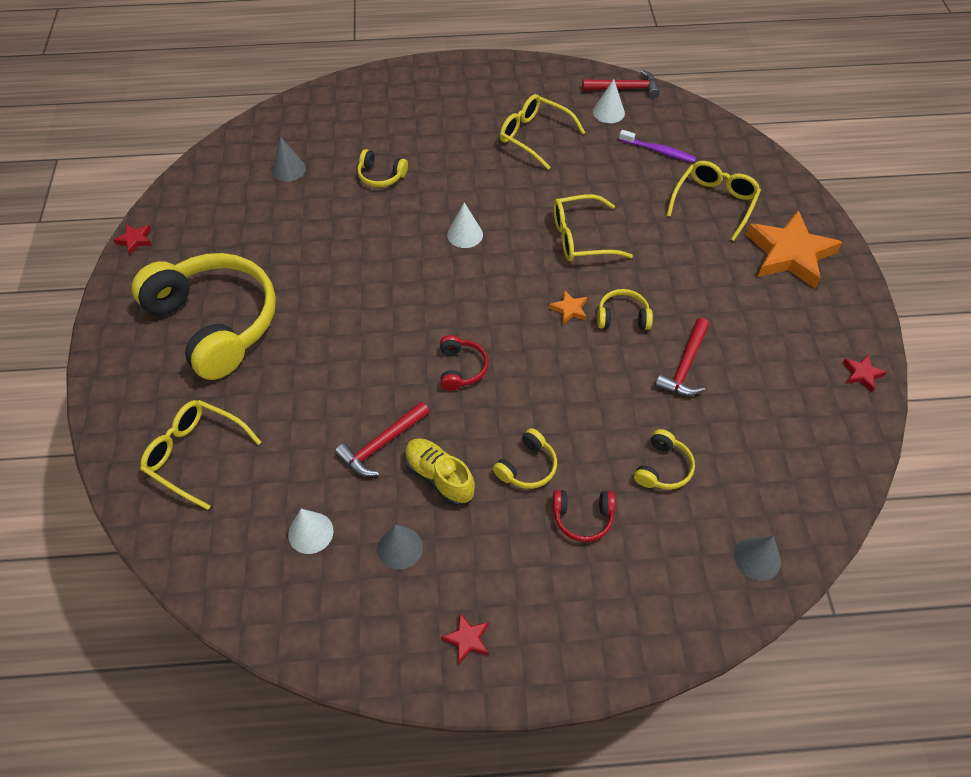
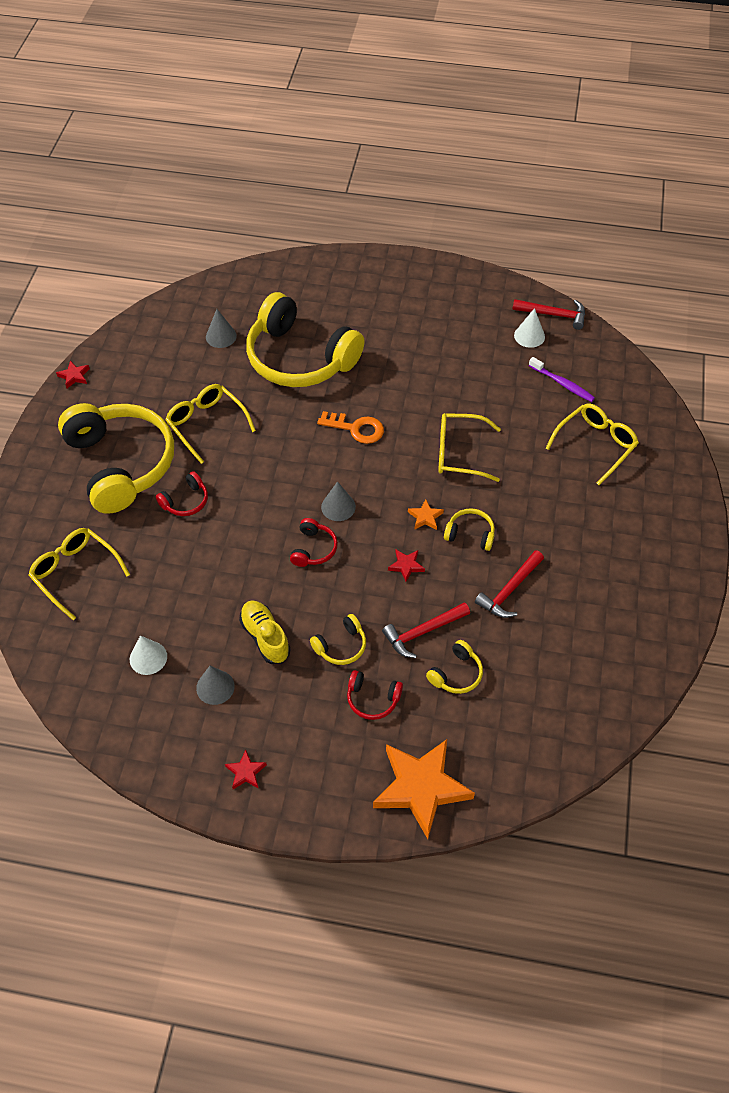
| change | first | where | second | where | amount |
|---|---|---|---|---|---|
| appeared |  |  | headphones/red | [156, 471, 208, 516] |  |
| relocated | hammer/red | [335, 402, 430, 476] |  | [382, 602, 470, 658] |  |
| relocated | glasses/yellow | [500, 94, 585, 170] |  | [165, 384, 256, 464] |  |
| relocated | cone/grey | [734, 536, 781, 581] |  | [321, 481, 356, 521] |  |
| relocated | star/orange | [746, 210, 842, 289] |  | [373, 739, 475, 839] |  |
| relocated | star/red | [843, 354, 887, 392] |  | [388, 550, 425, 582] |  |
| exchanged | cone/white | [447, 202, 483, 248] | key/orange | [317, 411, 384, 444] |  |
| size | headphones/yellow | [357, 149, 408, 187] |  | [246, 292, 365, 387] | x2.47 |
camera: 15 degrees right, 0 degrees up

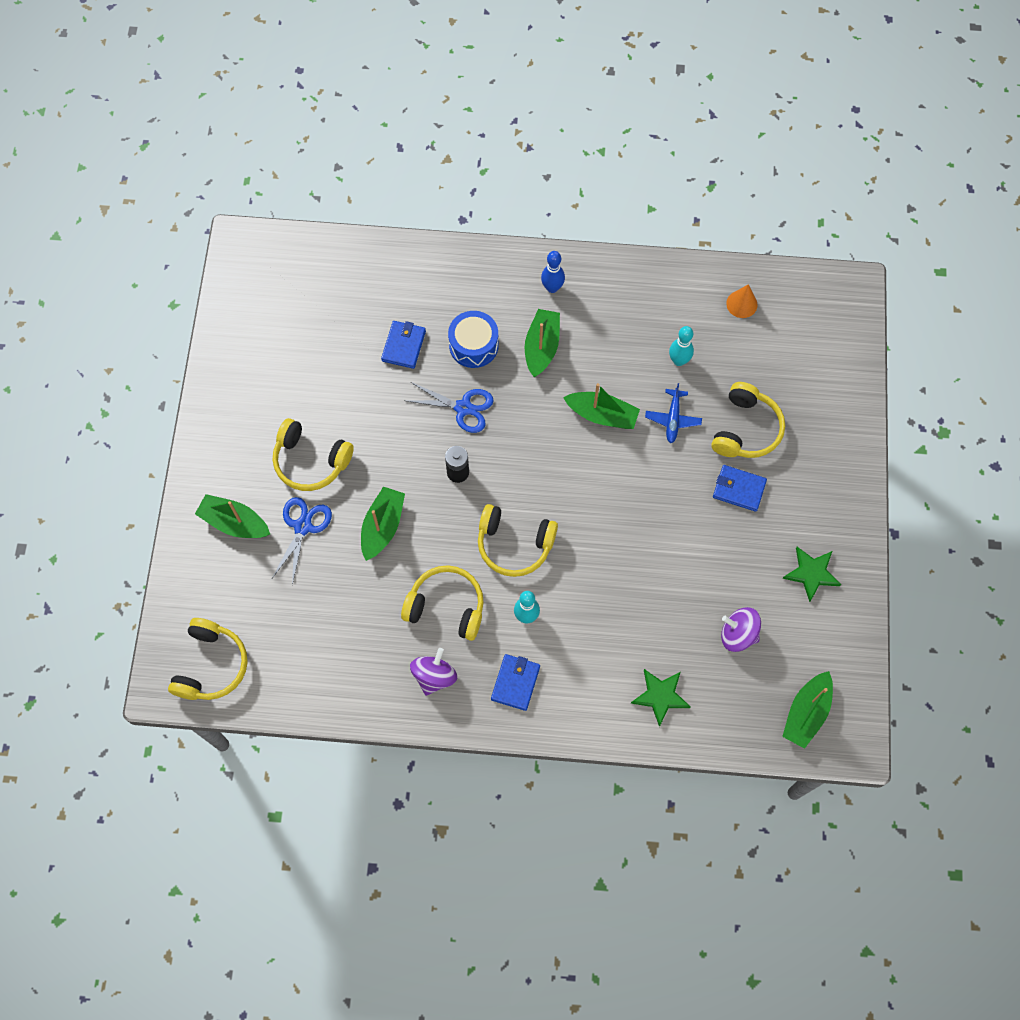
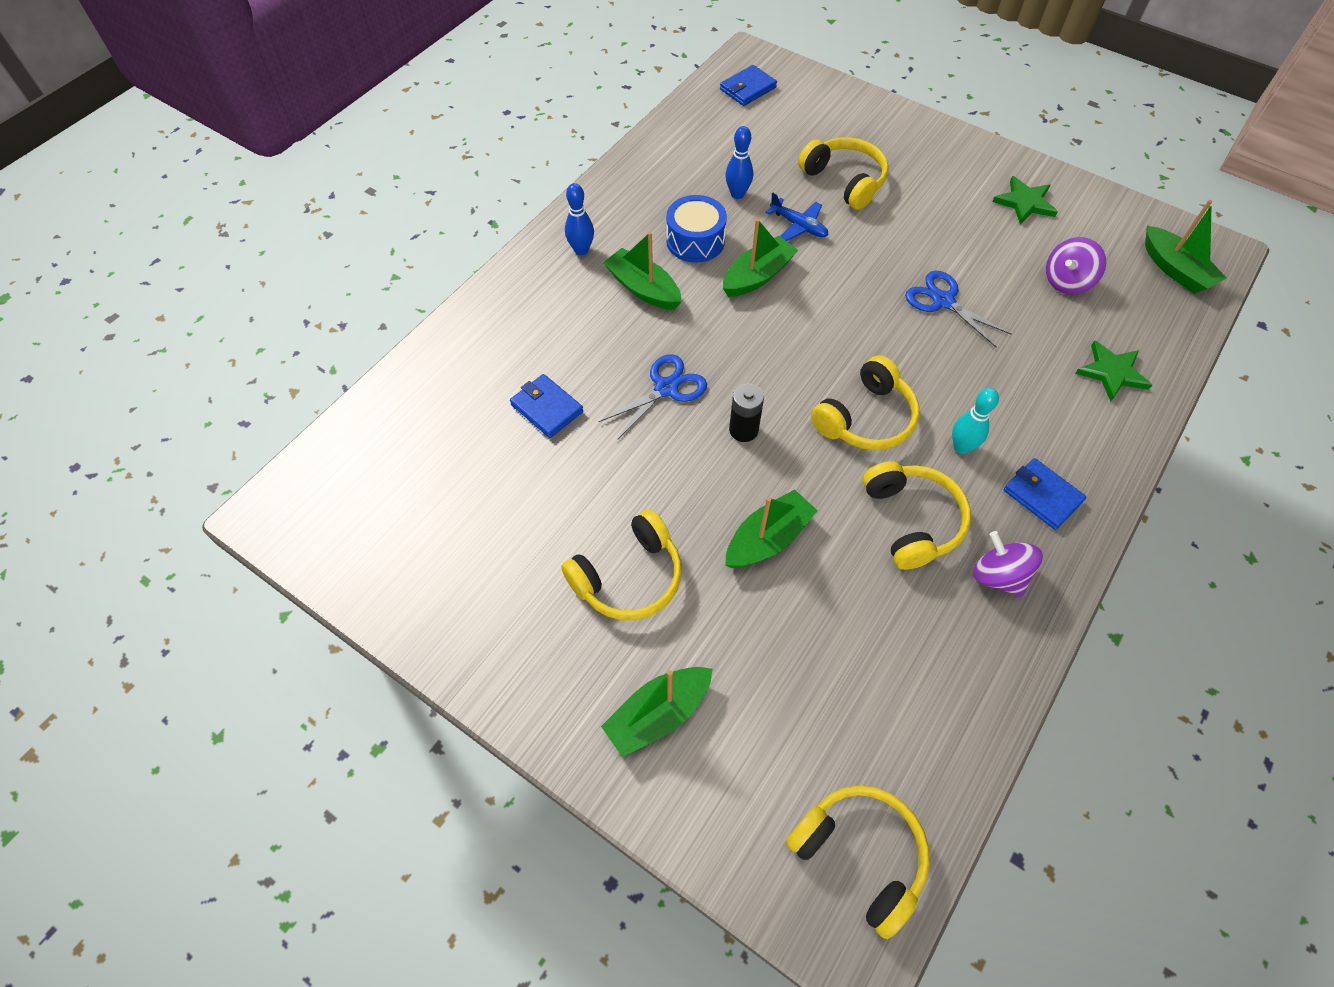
| change | first | where | second | where | amount |
|---|---|---|---|---|---|
| missing | cone/orange | [726, 284, 758, 318] |  |  |  |
| relocated | scissors/blue | [271, 497, 332, 585] |  | [905, 271, 1012, 348] |  |
| relocated | drum/blue | [448, 311, 499, 368] |  | [666, 195, 727, 263] |  |
| relocated | wallet/blue | [713, 465, 767, 512] |  | [720, 65, 777, 106] |  |
| colour | bowling pin/turquoise | [669, 326, 694, 366] | bowling pin/blue | [725, 126, 753, 199] |  |
| spun | boat/green | [361, 487, 405, 561] |  | [725, 489, 818, 568] | 90 degrees clockwise |
| spun | headphones/yellow | [401, 565, 484, 641] |  | [862, 461, 971, 570] | 120 degrees clockwise |
camera: 60 degrees left, 10 degrees down

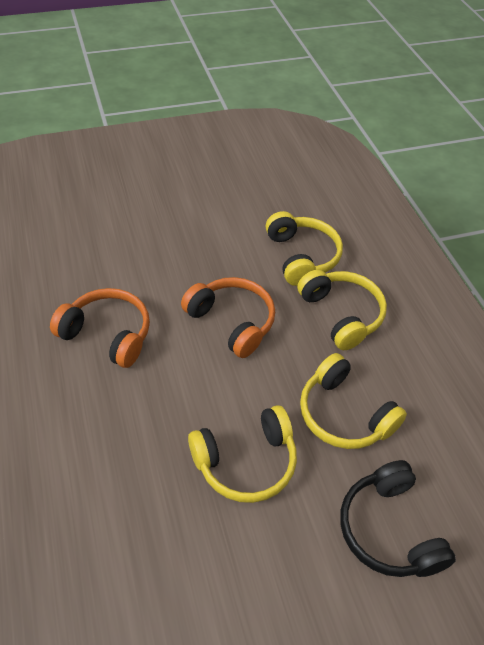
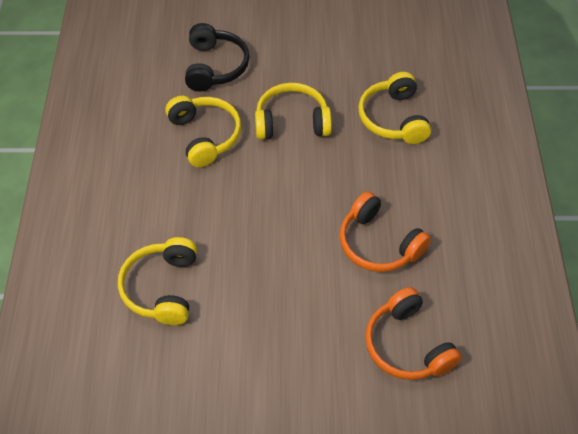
| change | first | where | second | where | amount |
|---|---|---|---|---|---|
| relocated | headphones/orange | [181, 277, 275, 358] |  | [365, 287, 462, 380] |  |
| relocated | headphones/yellow | [297, 270, 387, 350] |  | [358, 72, 431, 144] |  |
camera: 160 degrees left, 5 degrees up

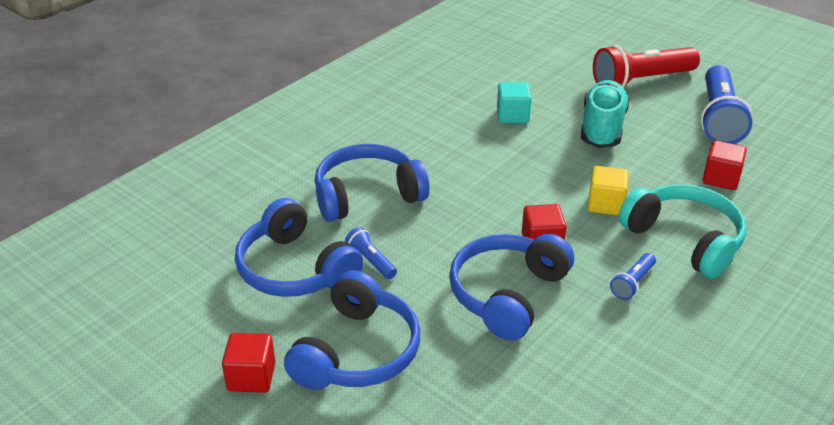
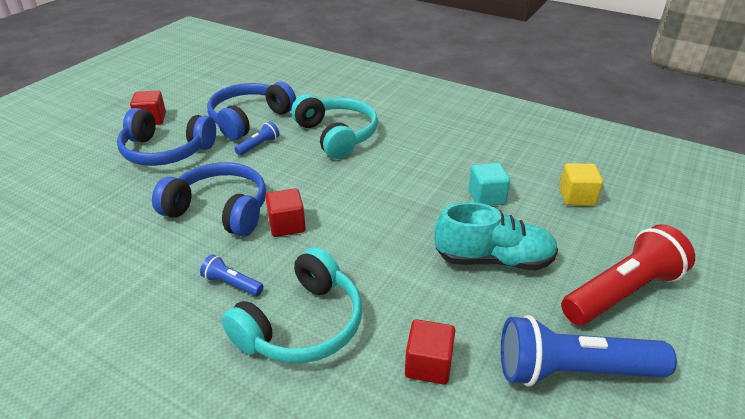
| change | first | where | second | where | amount |
|---|---|---|---|---|---|
| relocated | cube/yellow | [588, 166, 629, 215] |  | [559, 163, 603, 206] |  |
| colour | headphones/blue | [315, 144, 429, 222] | headphones/turquoise | [291, 94, 378, 159] |  |
| spun | flashlight/red | [593, 45, 700, 88] |  | [561, 224, 695, 325] | 90 degrees clockwise |
camera: 80 degrees right, 0 degrees up

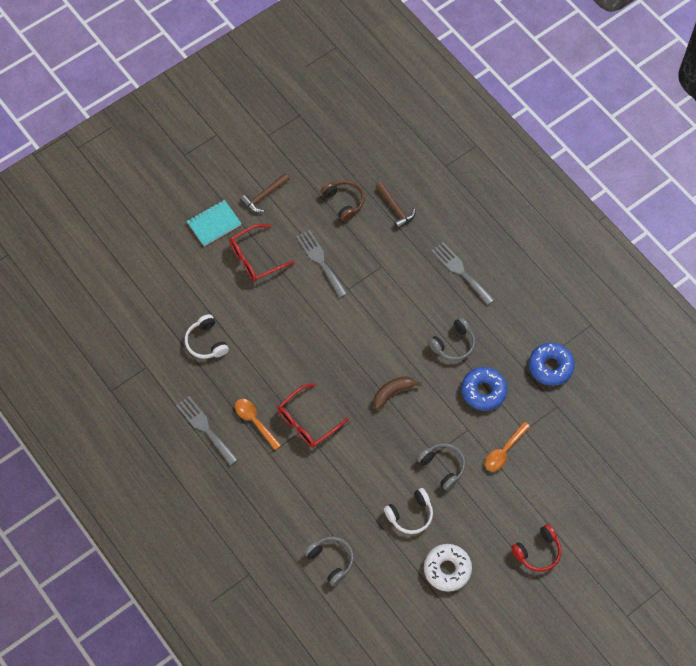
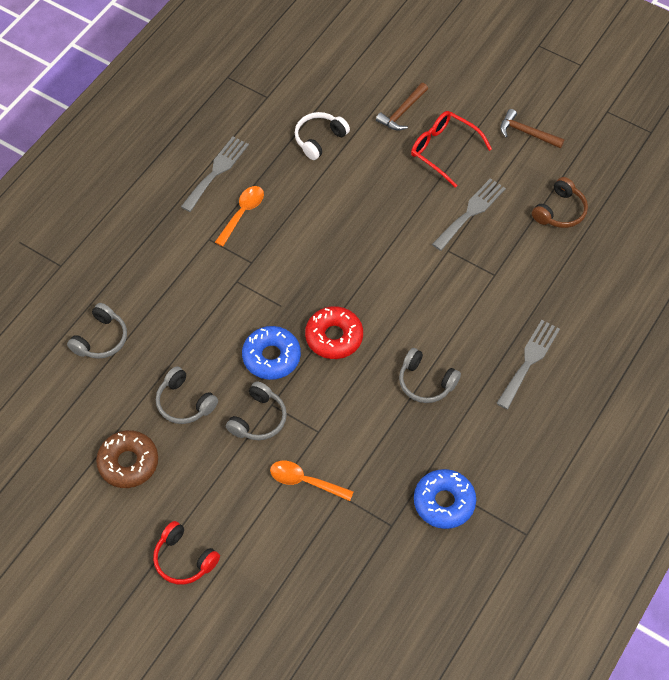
| change | first | where | second | where | amount |
|---|---|---|---|---|---|
| missing | notebook/turquoise | [187, 200, 242, 246] |  |  |  |
| missing | glasses/red | [278, 383, 349, 447] |  |  |  |
| relocated | hammer/brown | [376, 182, 416, 229] |  | [376, 83, 428, 131] |  |
| relocated | donut/blue | [461, 367, 507, 411] |  | [242, 326, 301, 380] |  |
| exchanged | banana/brown | [373, 376, 422, 410] | donut/red | [305, 306, 363, 359] |  |
| colour | headphones/white | [384, 488, 433, 534] | headphones/grey | [156, 366, 218, 424] |  |
| colour | donut/white | [424, 544, 472, 592] | donut/brown | [96, 430, 158, 488] |  |
camera: 70 degrees right, 5 degrees down

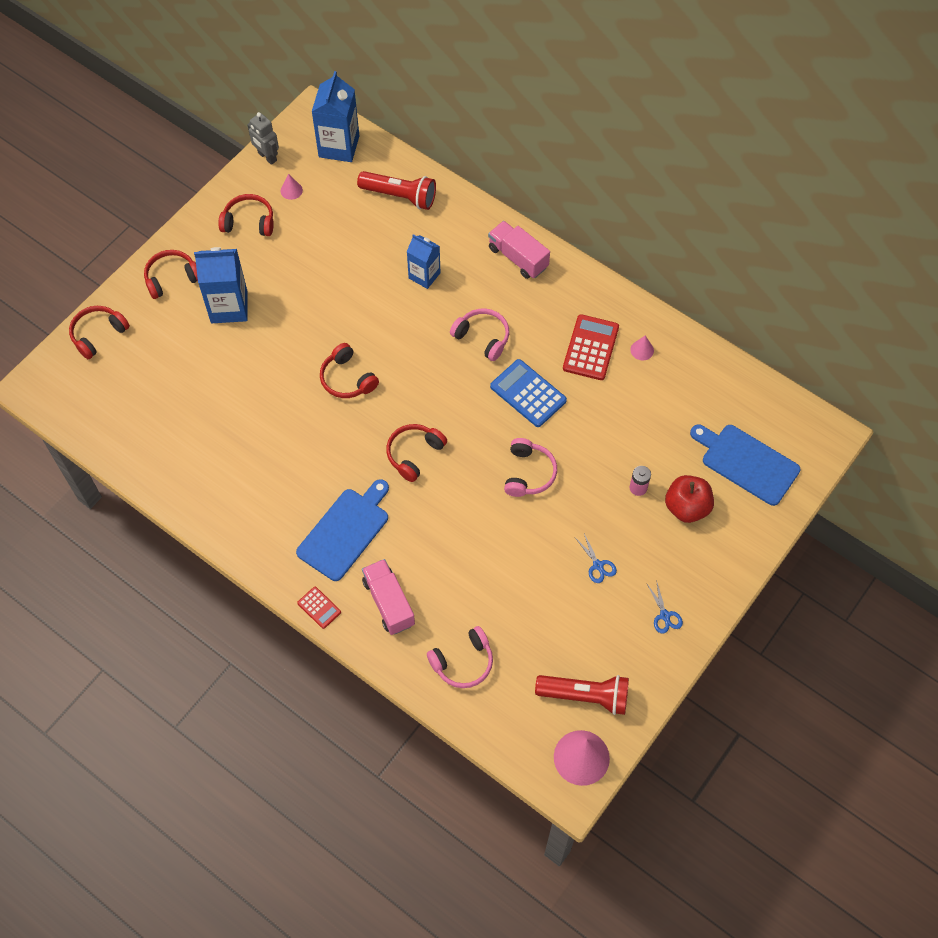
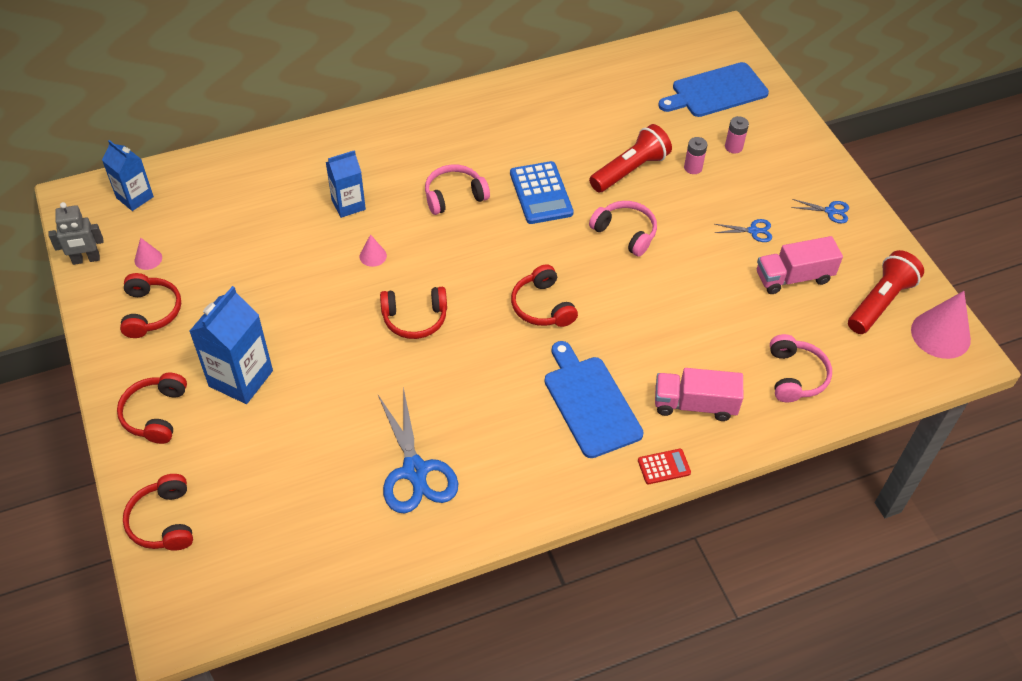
| change | first | where | second | where | amount |
|---|---|---|---|---|---|
| missing | calculator/red | [563, 314, 619, 380] |  |  |  |
| appeared |  |  | scissors/blue | [378, 387, 458, 513] |  |
| relocated | flashlight/red | [357, 171, 436, 210] |  | [589, 124, 672, 192] |  |
| relocated | truck/pink | [488, 221, 550, 279] |  | [757, 236, 843, 294] |  |
| relocated | cone/pink | [630, 335, 654, 360] |  | [360, 234, 387, 267] |  |
| exchanged | apple/red | [665, 475, 714, 523] | battery/pink | [725, 116, 749, 154] |  |
| spun | headphones/red | [218, 194, 274, 236] |  | [120, 273, 181, 338] | 135 degrees clockwise |
| spun | calculator/blue | [490, 359, 567, 427] |  | [510, 161, 574, 224] | 90 degrees counterclockwise |
| size | carton/blue | [312, 71, 359, 162] |  | [102, 140, 154, 211] | x0.64 |
camera: 60 degrees left, 10 degrees down

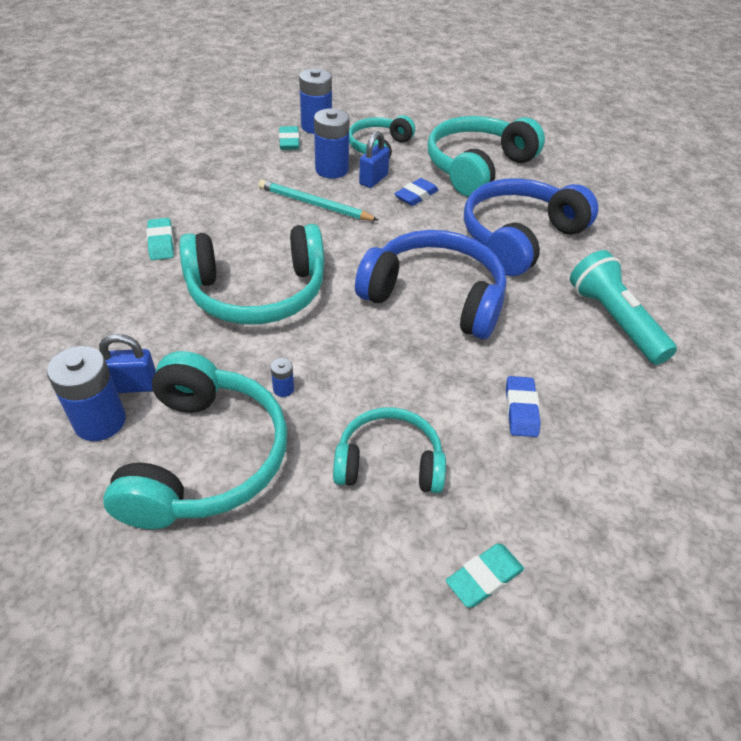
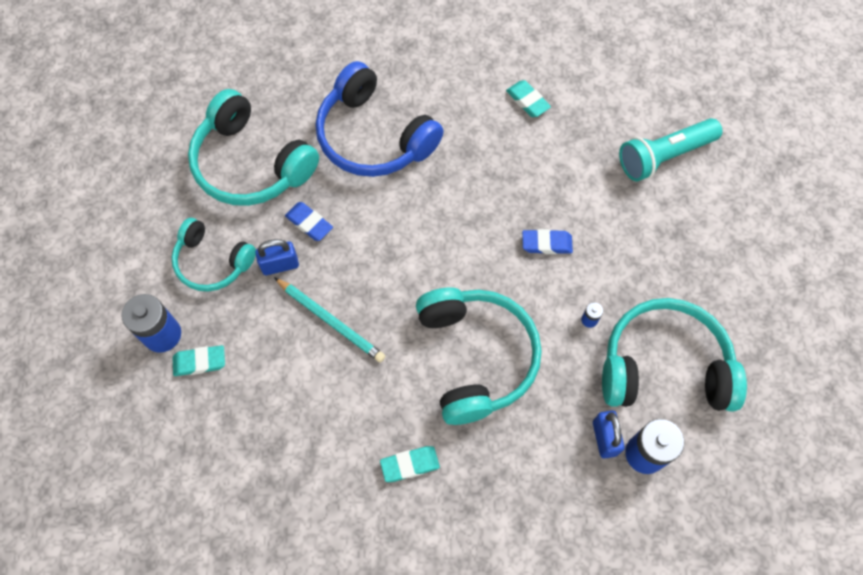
| change | first | where | second | where | amount |
|---|---|---|---|---|---|
| missing | battery/blue | [314, 108, 350, 179] |  |  |  |
| missing | headphones/turquoise | [333, 407, 446, 493] |  |  |  |
| missing | headphones/blue | [355, 230, 506, 339] |  |  |  |
| relocated | eraser/turquoise | [446, 544, 524, 607] |  | [506, 80, 551, 117] |  |
| relocated | eraser/blue | [506, 376, 541, 437] |  | [522, 229, 573, 254] |  |
| relocated | flashlight/turquoise | [570, 250, 677, 365] |  | [619, 118, 722, 181] |  |
| spun | pencil/turquoise | [258, 180, 378, 221] |  | [274, 277, 385, 363] | 75 degrees counterclockwise |
| spun | padlock/blue | [359, 131, 390, 188] |  | [255, 239, 299, 275] | 45 degrees counterclockwise |
camera: 90 degrees left, 20 degrees up

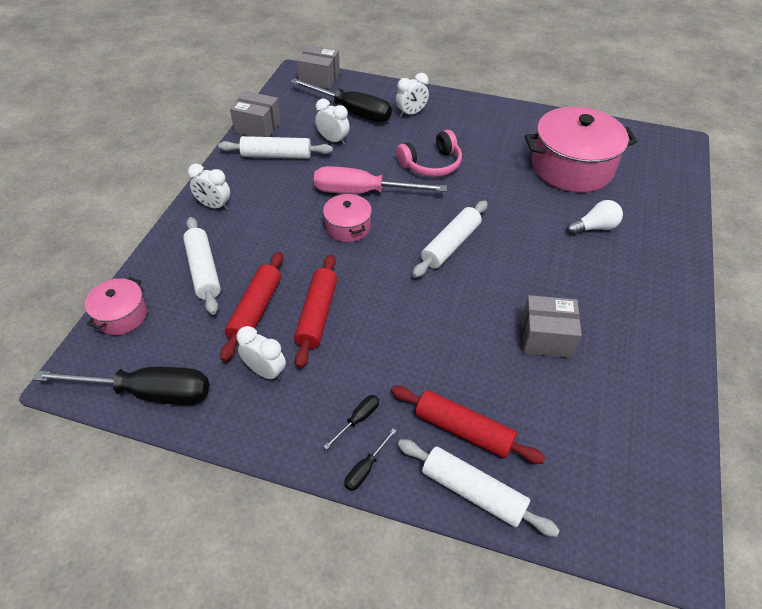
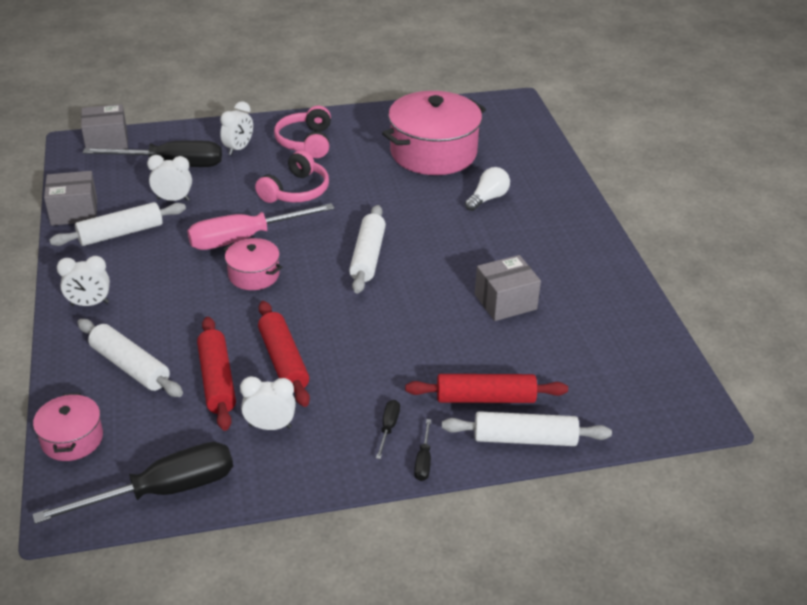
| change | first | where | second | where | amount |
|---|---|---|---|---|---|
| appeared |  |  | headphones/pink | [274, 106, 331, 158] |  |
camera: 30 degrees left, 10 degrees down

